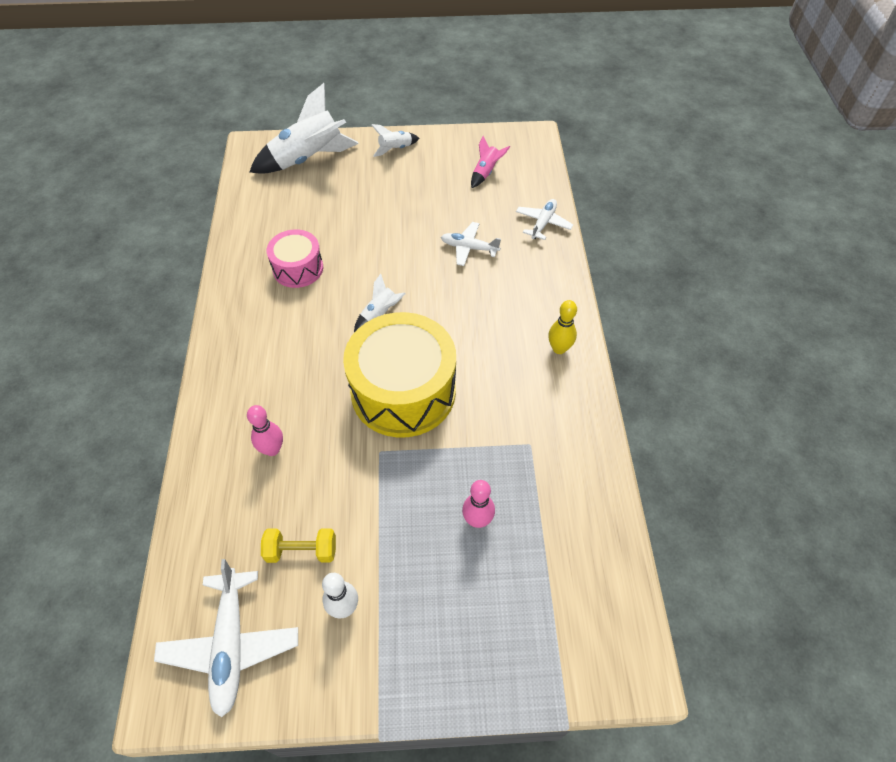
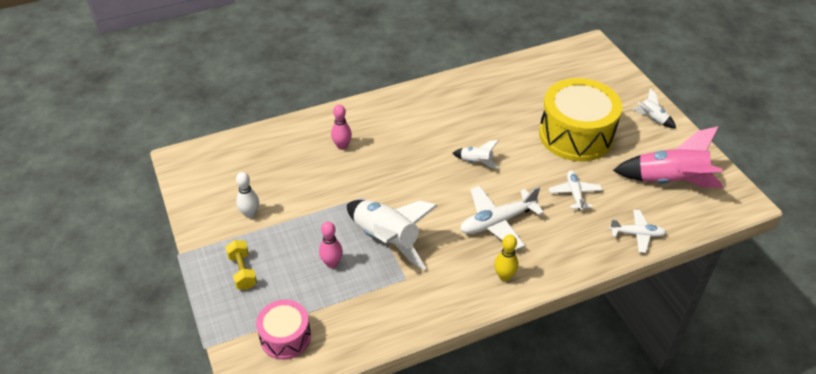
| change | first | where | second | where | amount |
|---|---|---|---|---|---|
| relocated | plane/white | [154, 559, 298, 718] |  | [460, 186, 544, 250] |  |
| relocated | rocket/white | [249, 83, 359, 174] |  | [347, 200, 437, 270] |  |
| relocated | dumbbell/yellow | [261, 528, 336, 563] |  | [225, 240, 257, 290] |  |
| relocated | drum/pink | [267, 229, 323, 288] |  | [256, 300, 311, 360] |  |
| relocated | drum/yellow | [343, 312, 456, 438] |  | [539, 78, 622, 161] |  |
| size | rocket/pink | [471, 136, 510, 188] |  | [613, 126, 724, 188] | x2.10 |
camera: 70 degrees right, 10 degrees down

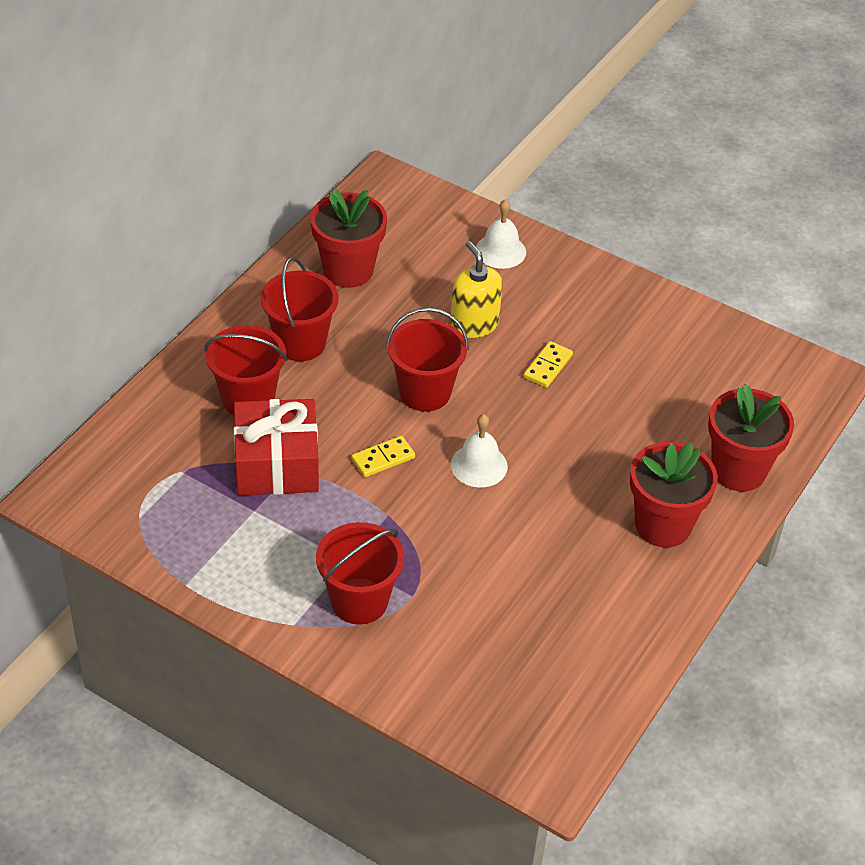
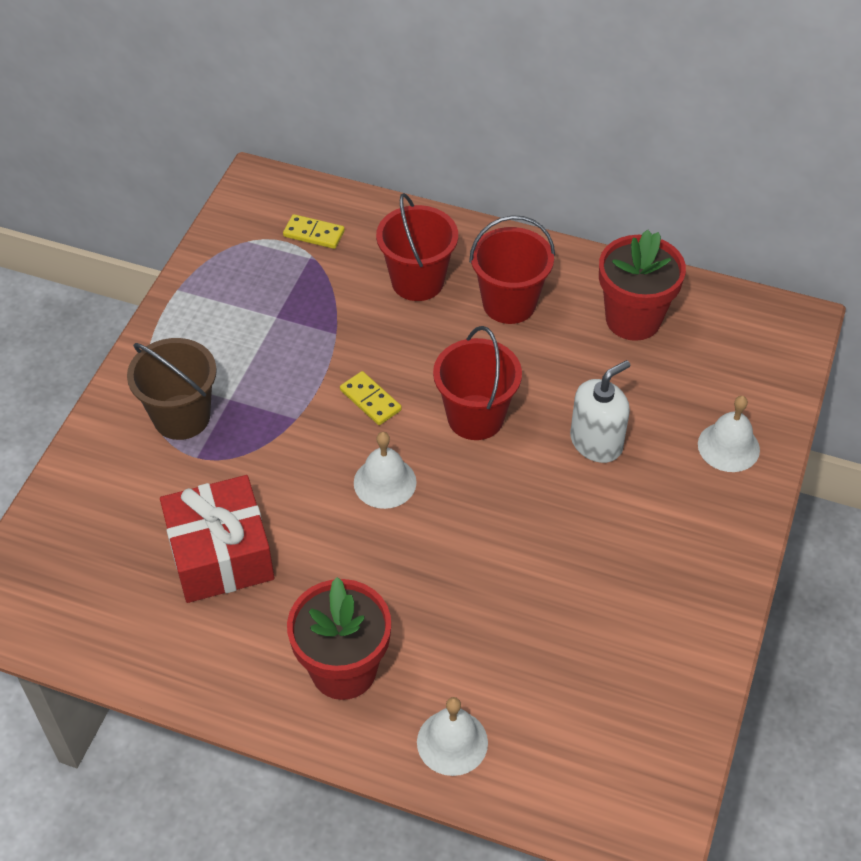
| change | first | where | second | where | amount |
|---|---|---|---|---|---|
| relocated | gift/red | [234, 399, 319, 495] |  | [160, 475, 274, 603] |  |
| relocated | domino/yellow | [524, 341, 573, 388] |  | [283, 214, 345, 249] |  |
| exchanged | flower pot/red | [708, 384, 794, 492] | bell/white | [417, 697, 488, 776] |  |
| colour | bucket/red | [316, 522, 404, 625] | bucket/brown | [127, 338, 217, 440] |  |
| colour | soap dispenser/yellow | [450, 241, 503, 338] | soap dispenser/white | [570, 360, 630, 463] |  |
camera: 80 degrees right, 5 degrees up

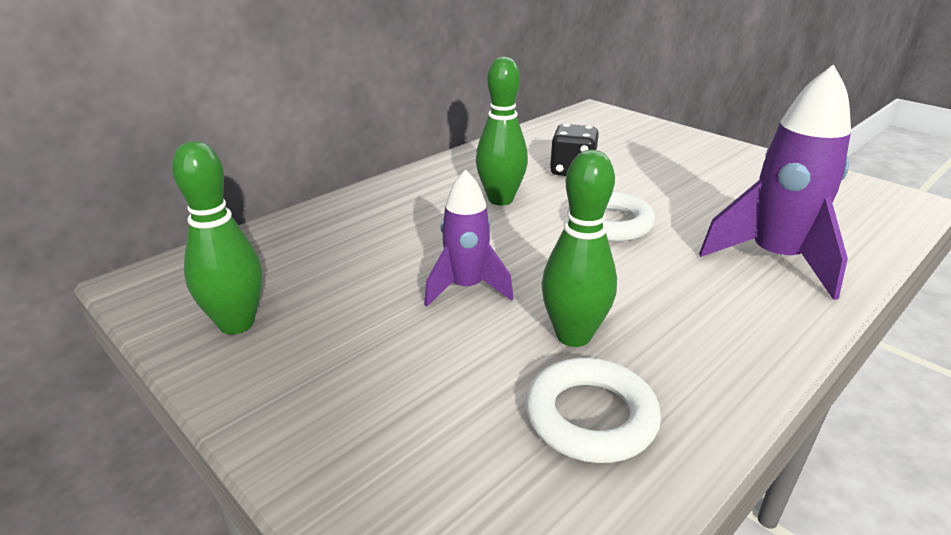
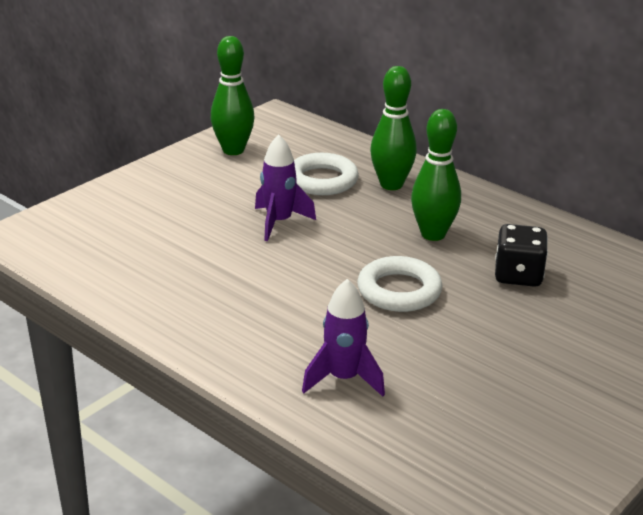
| change | first | where | second | where | amount |
|---|---|---|---|---|---|
| relocated | ring/white | [525, 358, 661, 463] |  | [294, 153, 359, 195] |  |
| relocated | bowling pin/green | [542, 150, 617, 347] |  | [370, 66, 417, 190] |  |
| size | rocket/purple | [699, 64, 851, 300] |  | [302, 279, 385, 397] | x0.62 |
camera: 85 degrees right, 0 degrees up

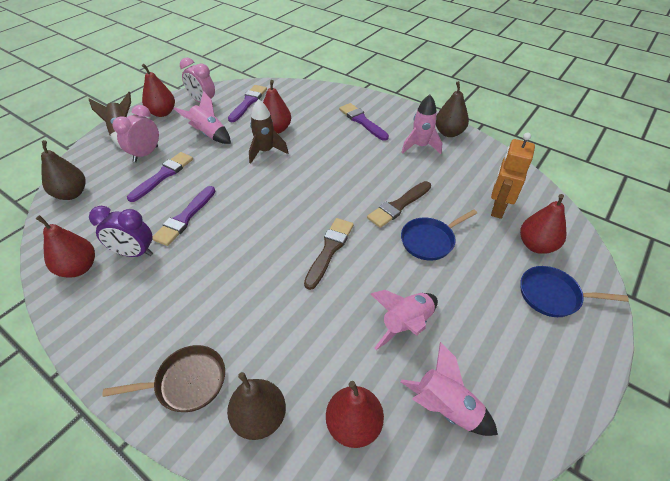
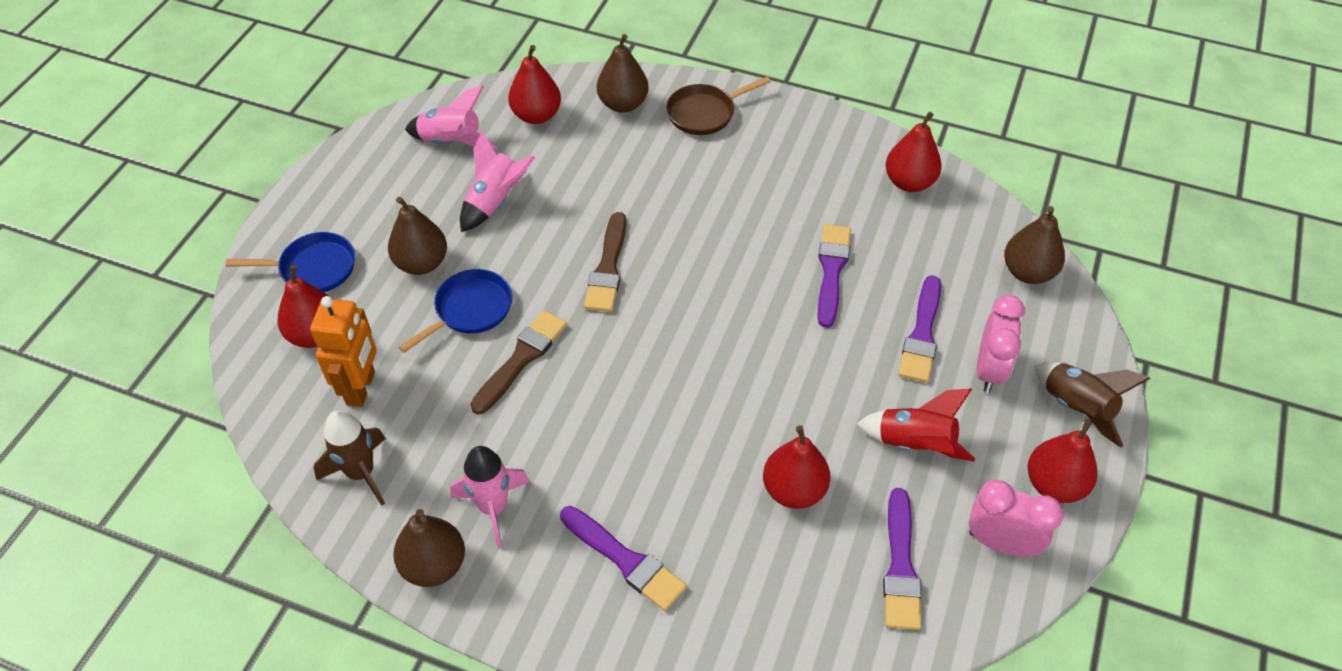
| change | first | where | second | where | amount |
|---|---|---|---|---|---|
| missing | clock/purple | [89, 206, 153, 257] |  |  |  |
| appeared |  |  | pear/brown | [388, 197, 447, 275] |  |
| relocated | rocket/brown | [249, 99, 288, 163] |  | [314, 410, 386, 506] |  |
| colour | rocket/pink | [174, 91, 231, 144] | rocket/red | [857, 389, 975, 462] |  |
camera: 165 degrees right, 5 degrees up

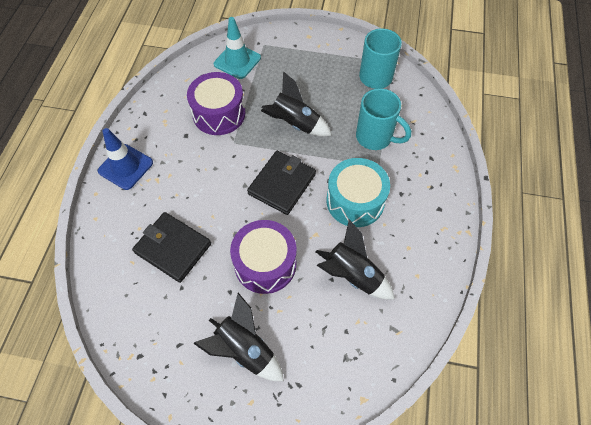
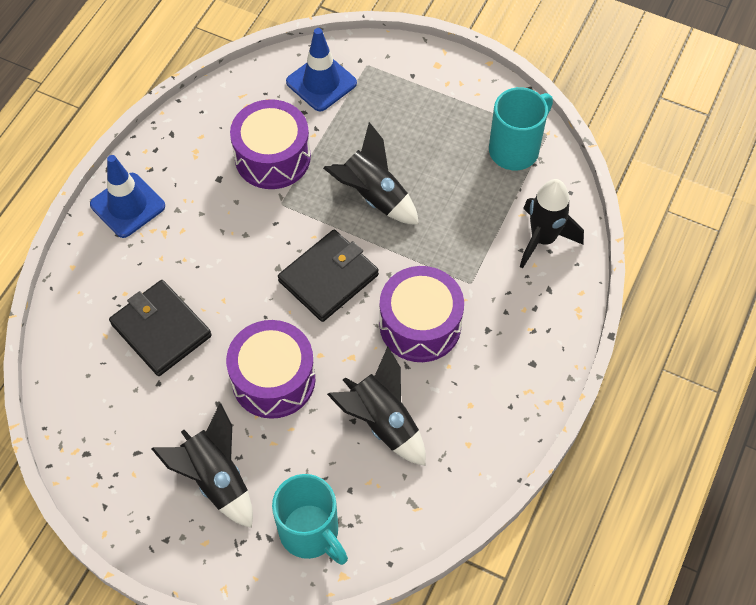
| change | first | where | second | where | amount |
|---|---|---|---|---|---|
| appeared |  |  | rocket/black | [520, 179, 584, 268] |  |
| relocated | mug/turquoise | [356, 88, 411, 150] |  | [272, 474, 348, 565] |  |
| colour | traffic cone/turquoise | [214, 17, 261, 79] | traffic cone/blue | [286, 28, 357, 111] |  |
| colour | drum/turquoise | [326, 158, 390, 227] | drum/purple | [380, 266, 464, 362] |  |
camera: 15 degrees right, 0 degrees up

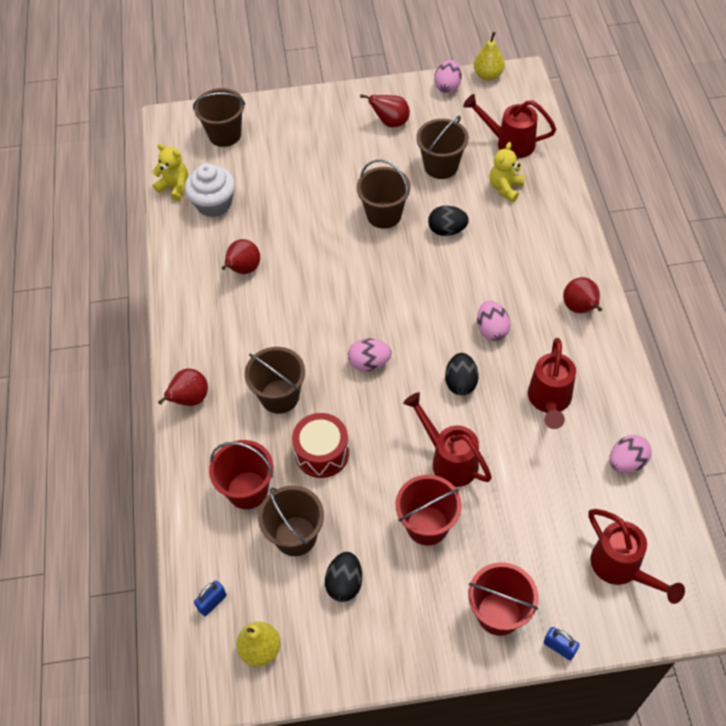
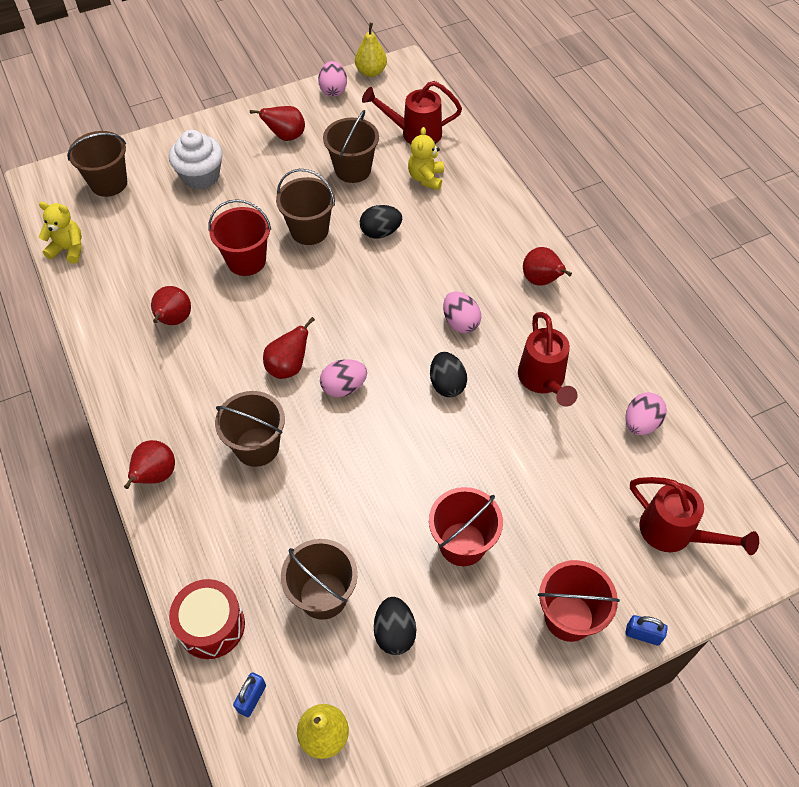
| change | first | where | second | where | amount |
|---|---|---|---|---|---|
| missing | watering can/red | [403, 392, 492, 487] |  |  |  |
| appeared |  |  | pear/red | [263, 317, 315, 379] |  |
| relocated | cupcake/white | [185, 163, 235, 217] |  | [169, 130, 223, 189] |  |
| relocated | bucket/red | [209, 440, 273, 509] |  | [208, 199, 271, 276] |  |
| relocated | drum/red | [292, 413, 349, 478] |  | [169, 579, 245, 659] |  |
camera: 20 degrees left, 0 degrees up

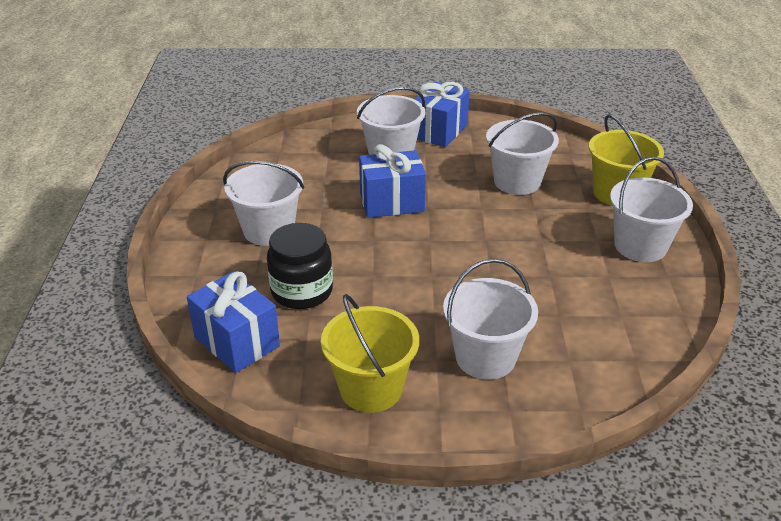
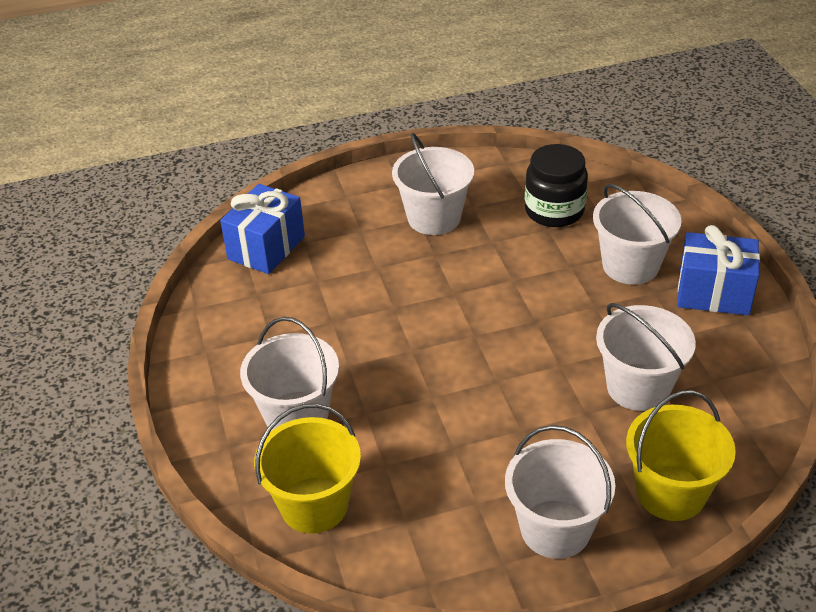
| change | first | where | second | where | amount |
|---|---|---|---|---|---|
| missing | gift/blue | [359, 144, 426, 218] |  |  |  |
| relocated | jar/black | [267, 223, 333, 309] |  | [525, 144, 588, 227] |  |
| relocated | bucket/yellow | [321, 294, 419, 413] |  | [254, 403, 361, 533] |  |
camera: 75 degrees right, 5 degrees up

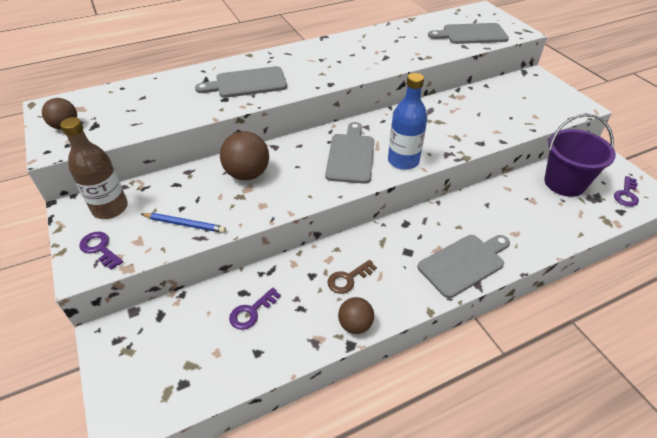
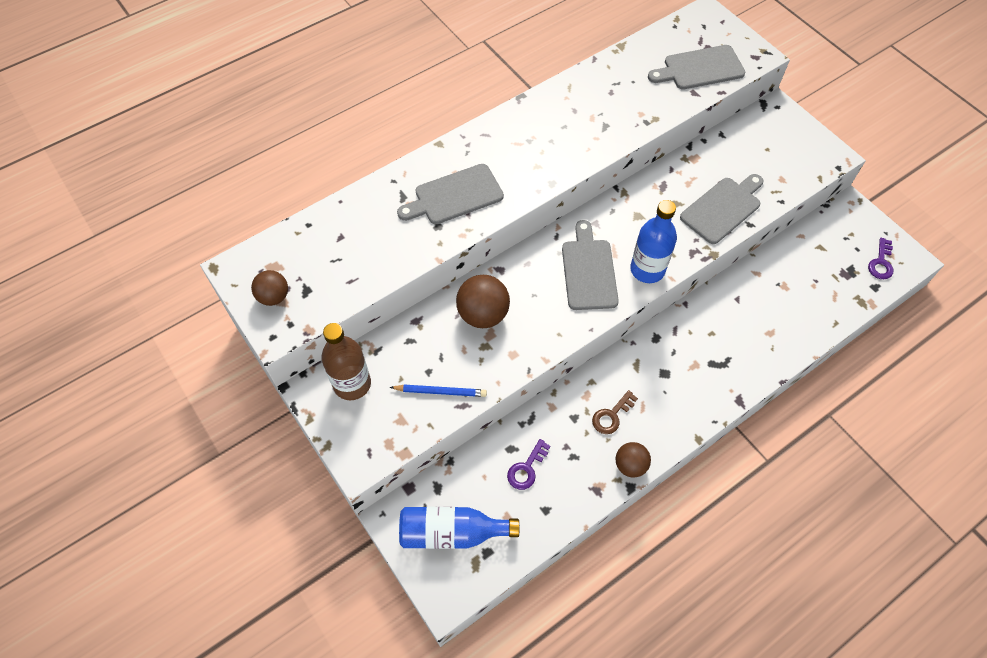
| change | first | where | second | where | amount |
|---|---|---|---|---|---|
| missing | key/purple | [79, 232, 123, 270] |  |  |  |
| missing | bucket/purple | [544, 114, 616, 197] |  |  |  |
| appeared |  |  | bottle/blue | [399, 507, 519, 549] |  |
| relocated | cutting board/grey | [417, 235, 510, 298] |  | [680, 174, 764, 244] |  |
camera: 10 degrees left, 15 degrees up

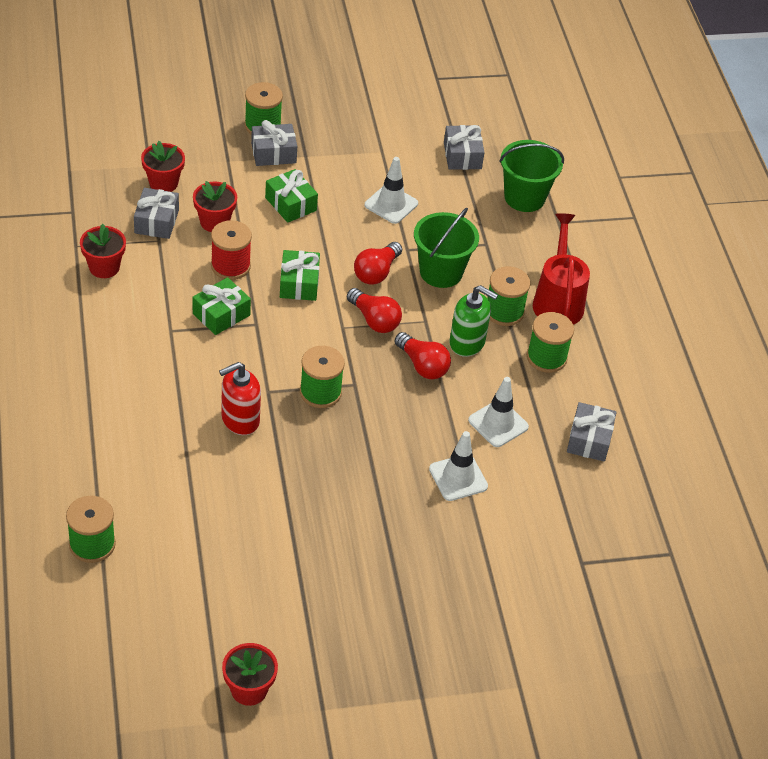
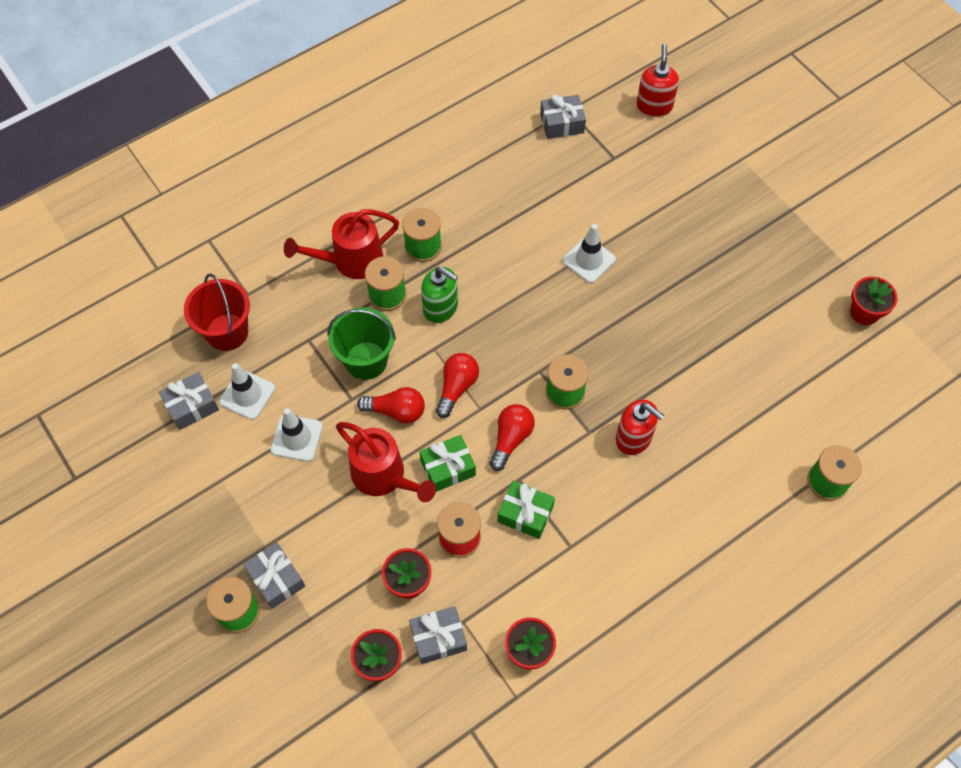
| change | first | where | second | where | amount |
|---|---|---|---|---|---|
| missing | gift/green | [265, 169, 318, 223] |  |  |  |
| appeared |  |  | watering can/red | [336, 422, 436, 502] |  |
| appeared |  |  | soap dispenser/red | [636, 44, 679, 117] |  |
| relocated | light bulb/red | [394, 332, 451, 379] |  | [490, 404, 535, 471] |  |
| relocated | traffic cone/white | [468, 377, 529, 447] |  | [219, 363, 275, 420] |  |
| relocated | gift/grey | [567, 402, 617, 461] |  | [540, 94, 586, 139] |  |
| colour | bucket/green | [499, 140, 564, 212] | bucket/red | [184, 274, 250, 351] |  |
| spun | soap dispenser/green | [450, 285, 498, 357] |  | [421, 266, 458, 323] | 120 degrees clockwise |
camera: 110 degrees left, 15 degrees up

